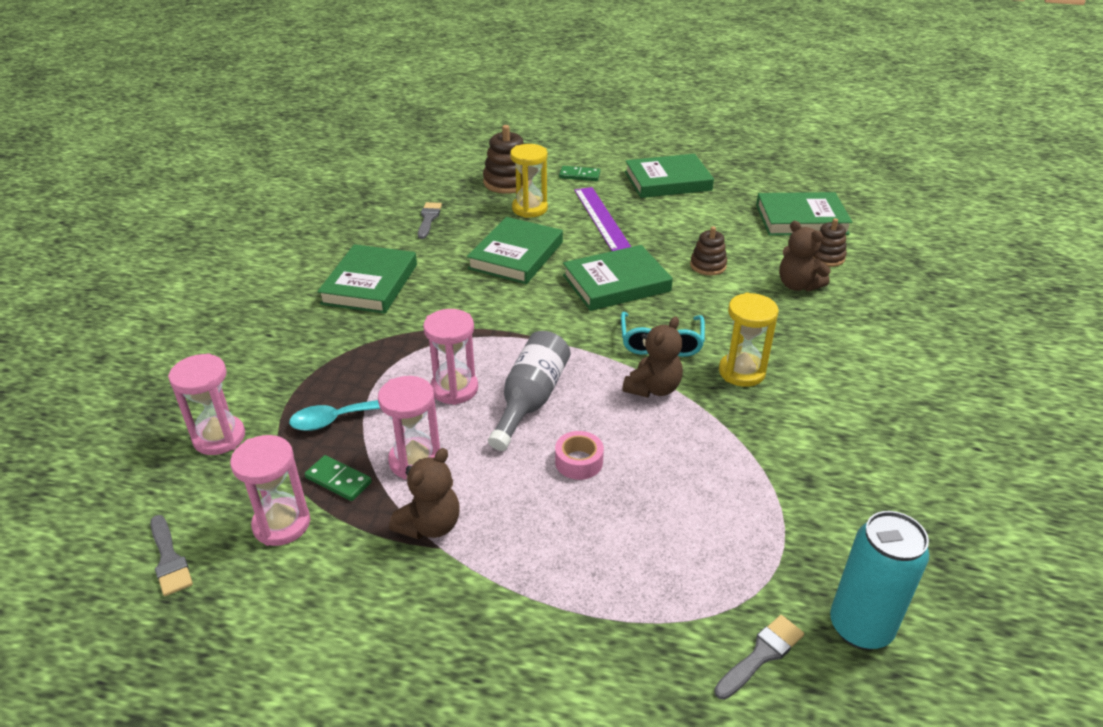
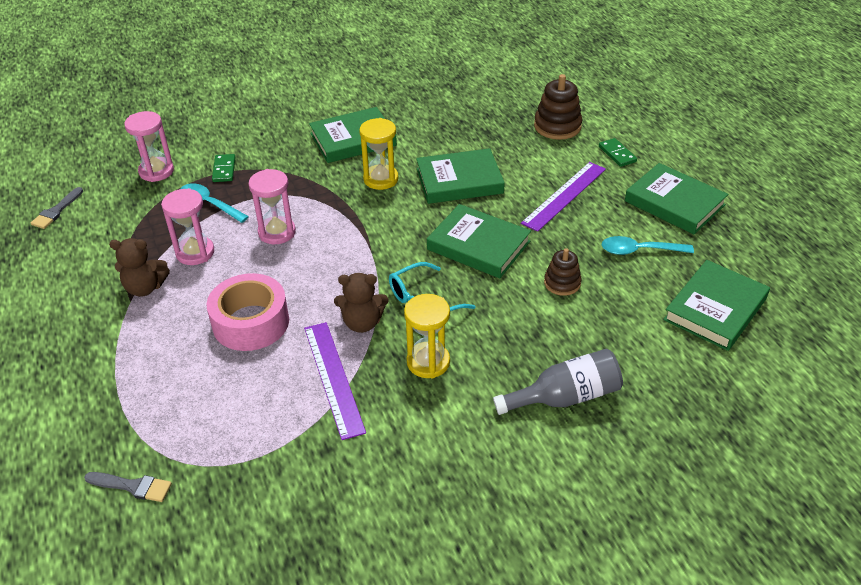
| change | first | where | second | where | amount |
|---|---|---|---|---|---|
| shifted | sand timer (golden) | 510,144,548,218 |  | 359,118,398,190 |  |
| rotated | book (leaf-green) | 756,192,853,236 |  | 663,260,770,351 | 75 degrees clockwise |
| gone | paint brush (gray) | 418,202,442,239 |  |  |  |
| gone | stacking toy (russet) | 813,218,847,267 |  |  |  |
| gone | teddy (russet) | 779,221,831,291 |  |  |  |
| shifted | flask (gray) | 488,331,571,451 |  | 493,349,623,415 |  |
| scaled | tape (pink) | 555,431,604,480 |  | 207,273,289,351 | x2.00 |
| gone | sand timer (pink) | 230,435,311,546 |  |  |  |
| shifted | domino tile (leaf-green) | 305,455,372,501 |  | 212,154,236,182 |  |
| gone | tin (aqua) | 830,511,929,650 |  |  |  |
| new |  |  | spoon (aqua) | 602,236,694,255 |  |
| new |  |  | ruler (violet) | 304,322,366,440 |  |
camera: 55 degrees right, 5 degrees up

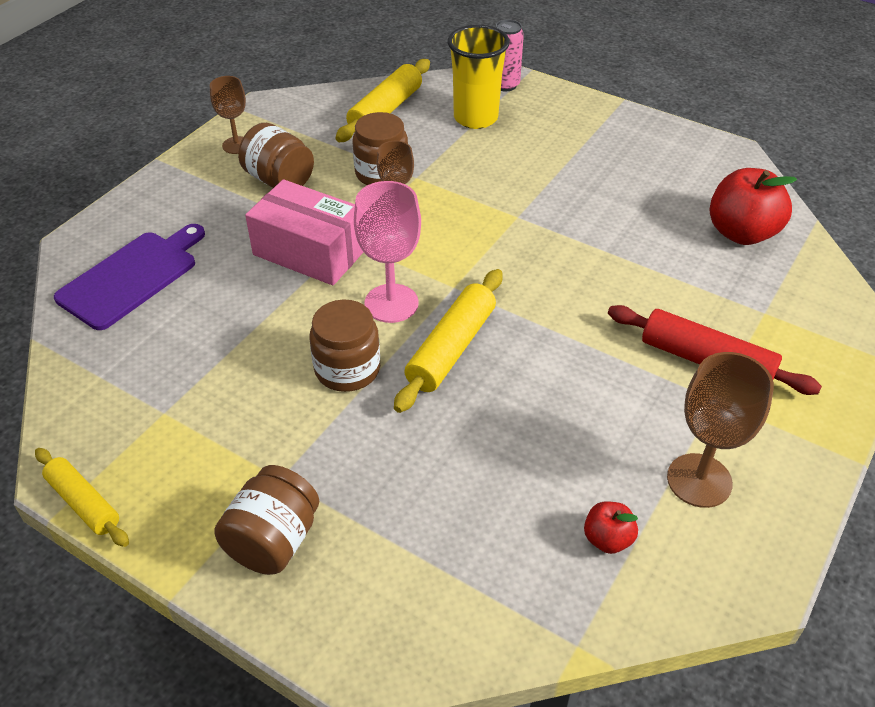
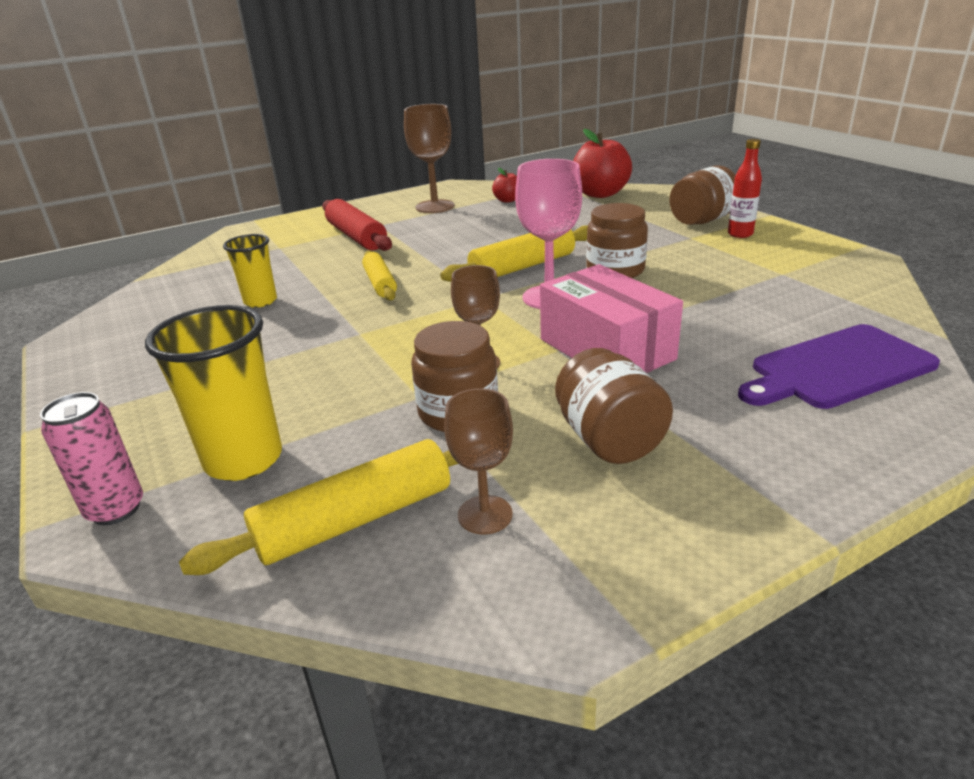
| change | first | where | second | where | amount |
|---|---|---|---|---|---|
| shifted | wine glass (russet) | 210,76,246,154 |  | 444,388,513,534 |  |
| shifted | toy apple (scarlet) | 710,168,797,245 |  | 573,129,632,198 |  |
| shifted | dough roller (golden) | 35,448,129,547 |  | 362,251,397,301 |  |
| new |  |  | flask (scarlet) | 728,139,762,238 |  |
| new |  |  | tumbler (golden) | 223,234,277,308 |  |
camera: 150 degrees left, 15 degrees down

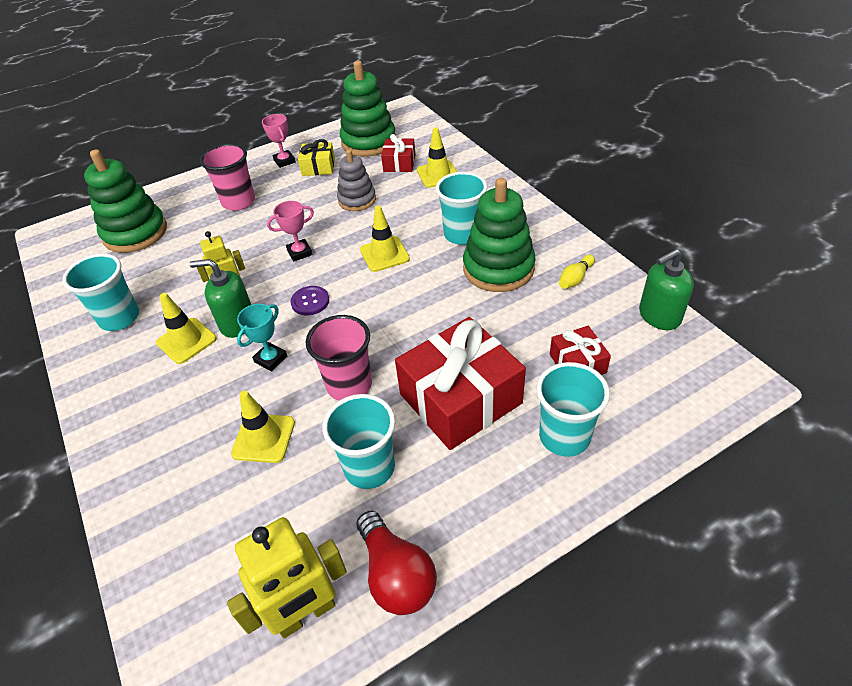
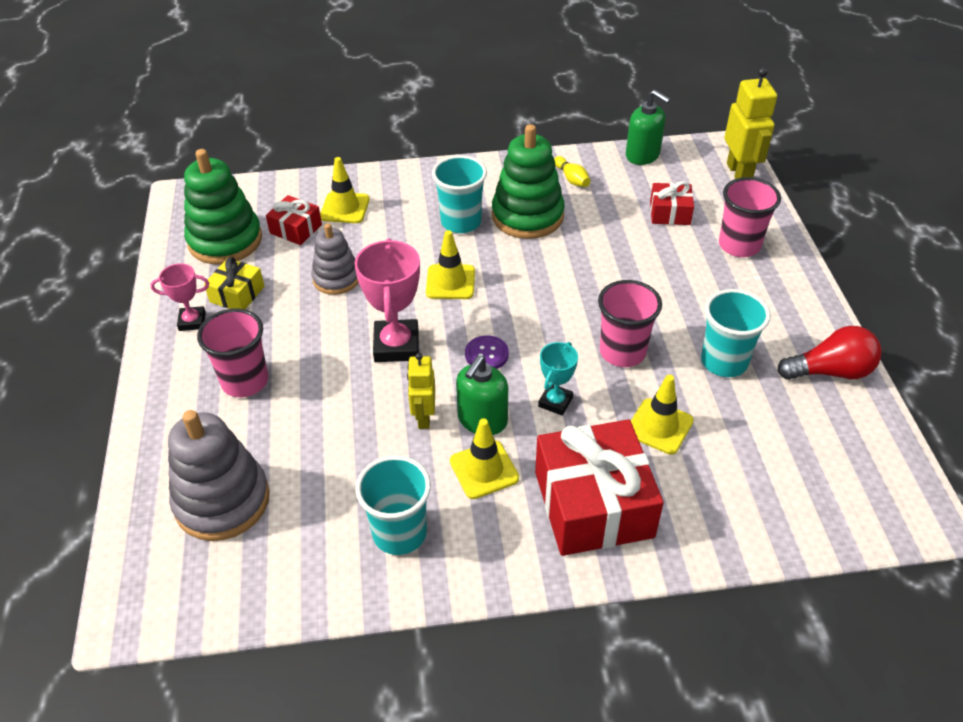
| change | first | where | second | where | amount |
|---|---|---|---|---|---|
| repainted | stacking toy (leaf-green) | 84,149,167,253 | stacking toy (gray) | 168,410,270,541 |  |
| scaled | prize cup (pink) | 267,201,314,262 |  | 355,238,420,362 | x1.74 |
| rotated | soap dispenser (leaf-green) | 639,249,694,330 |  | 626,90,670,165 | 45 degrees counterclockwise |
| rotated | prize cup (aqua) | 237,304,288,371 |  | 538,342,578,415 | 60 degrees clockwise |
| shifted | wrapped gift (scarlet) | 395,317,526,450 |  | 535,419,664,556 |  |
| repainted | tumbler (aqua) | 536,362,610,457 | tumbler (pink) | 719,177,781,257 |  |
| shifted | robot (golden) | 227,517,347,638 |  | 724,67,777,179 |  |
camera: 70 degrees left, 0 degrees up

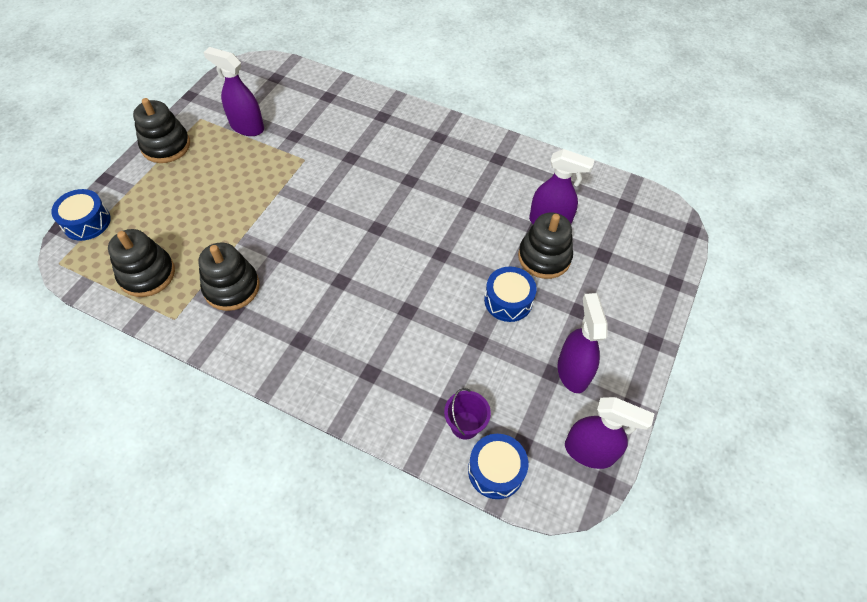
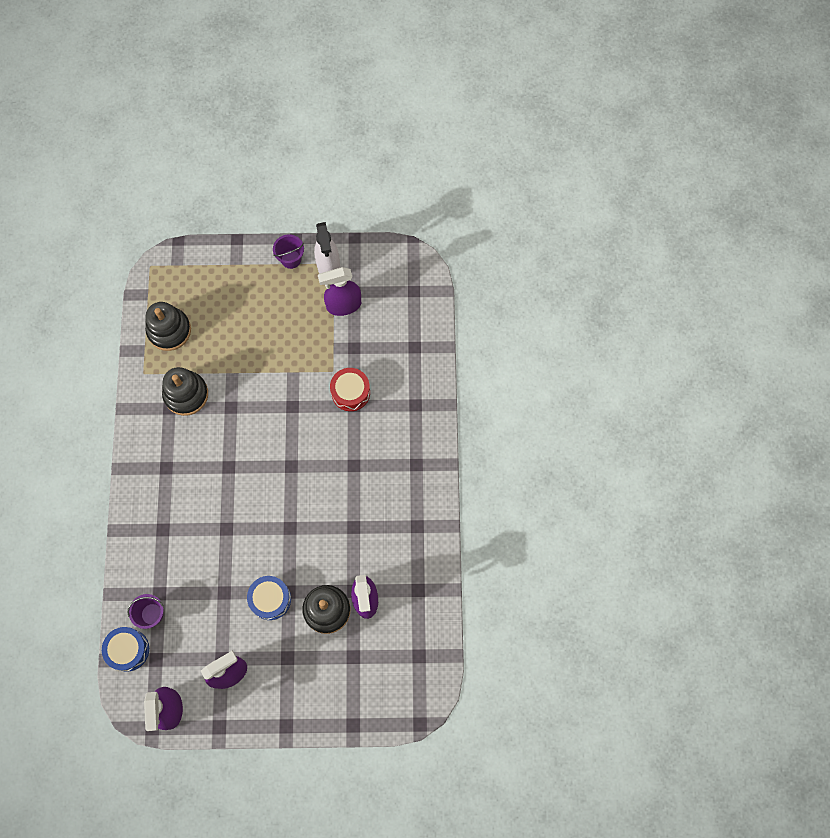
| change | first | where | second | where | amount |
|---|---|---|---|---|---|
| rotated | spray cleaner (violet) | 203,47,264,136 |  | 318,267,361,316 | 105 degrees counterclockwise |
| swapped | stacking toy (jet-black) | 133,98,190,163 | pail (violet) | 273,234,304,269 |  |
| gone | toy drum (royal blue) | 51,189,111,241 |  |  |  |
| new |  |  | spray cleaner (pure white) | 314,222,340,274 |  |
| new |  |  | toy drum (scarlet) | 330,368,370,411 |  |
camera: 65 degrees right, 15 degrees up

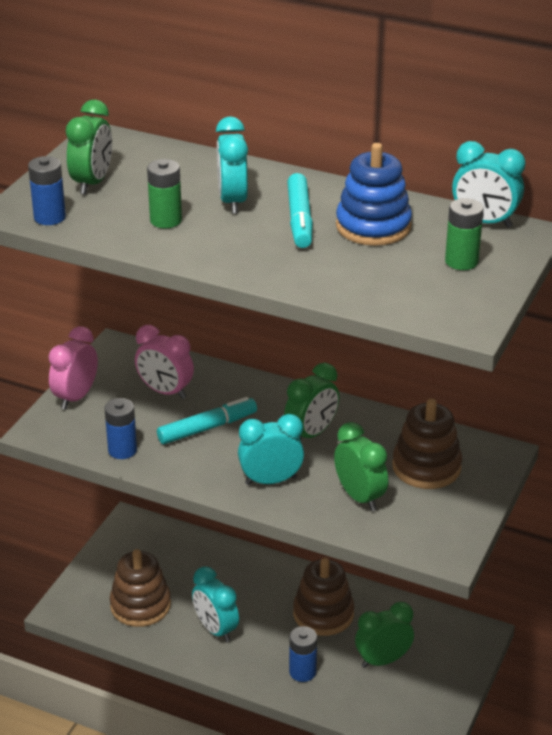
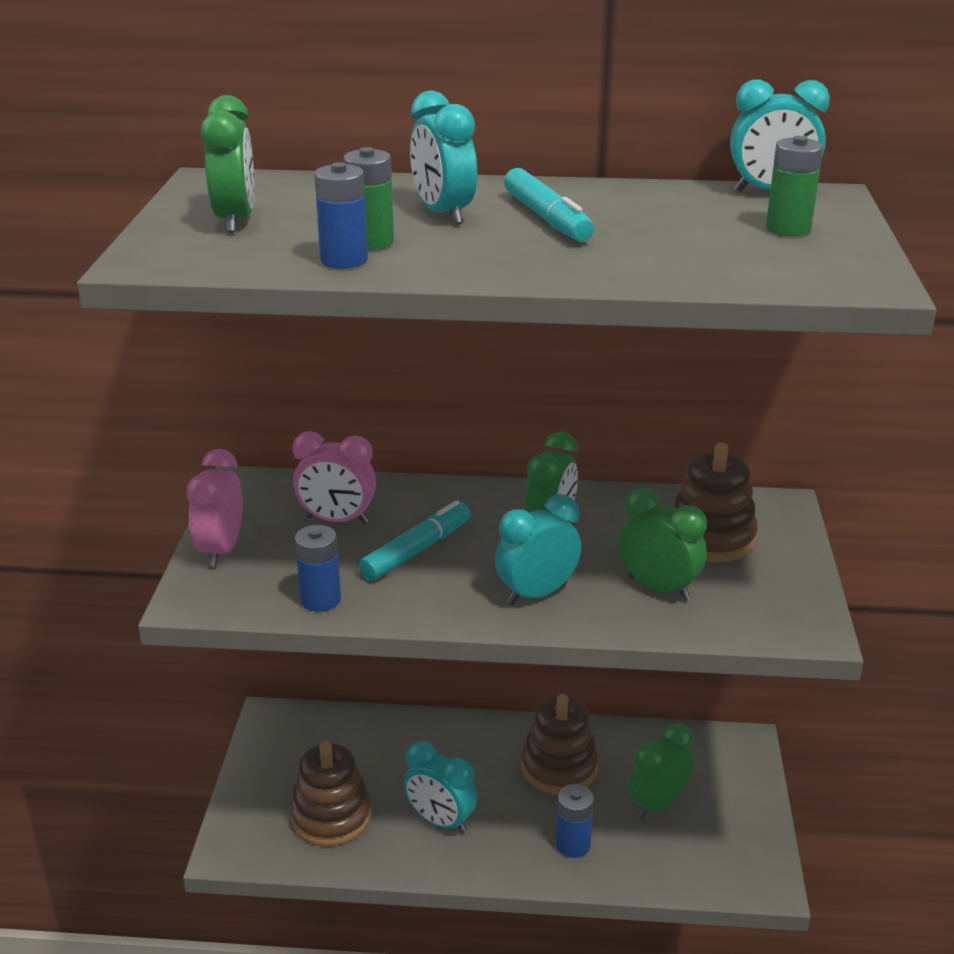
| change | first | where | second | where | amount |
|---|---|---|---|---|---|
| gone | stacking toy (royal blue) | 336,143,412,246 |  |  |  |
| shifted | battery (royal blue) | 28,156,66,225 |  | 314,162,368,268 |  |
camera: 20 degrees left, 5 degrees down

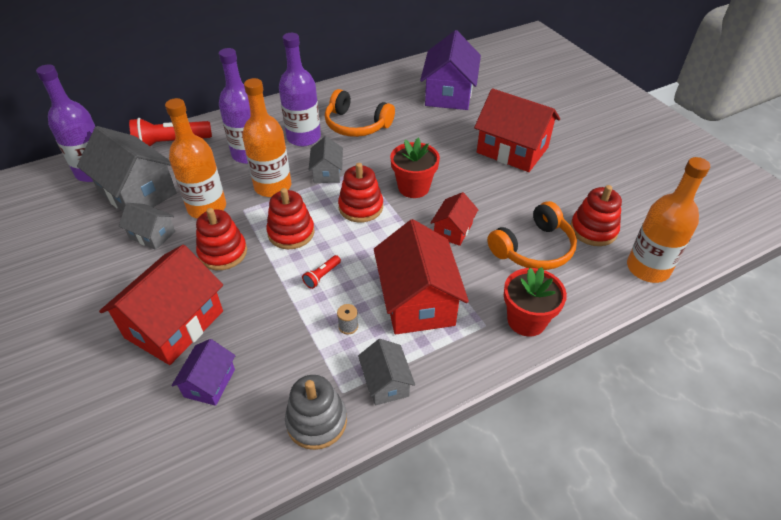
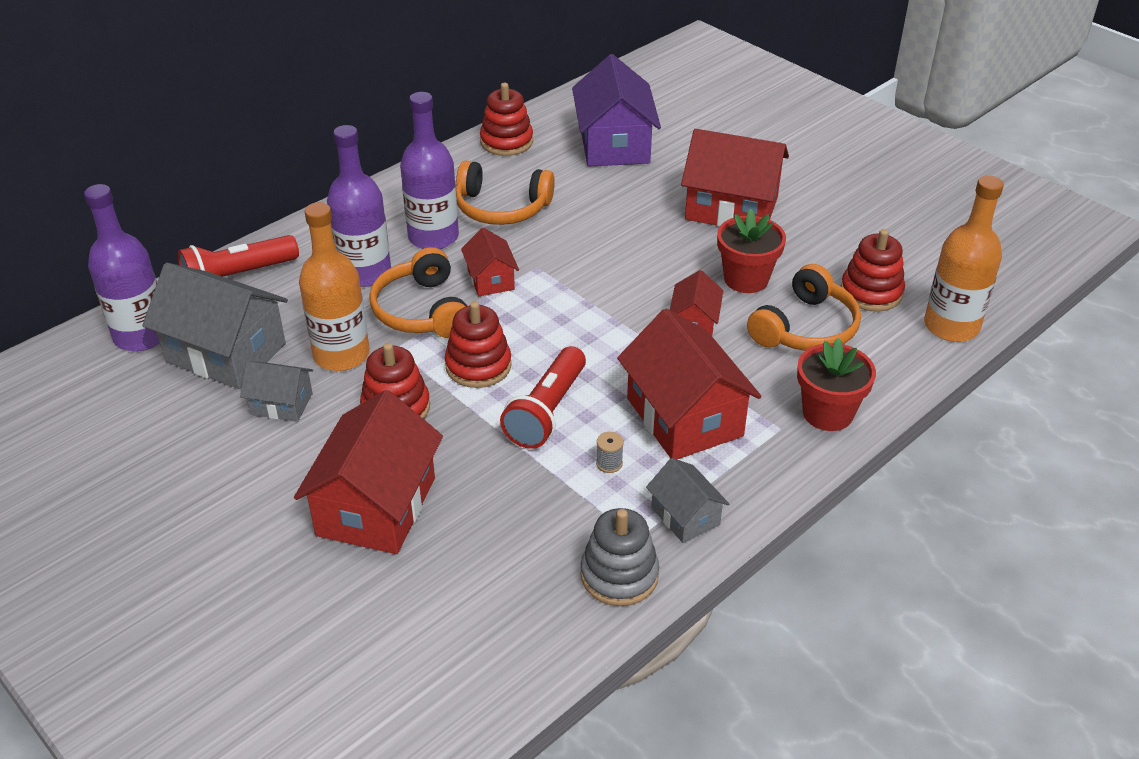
| change | first | where | second | where | amount |
|---|---|---|---|---|---|
| swapped | flask (orange-coloured) | 242,78,291,197 | headphones (orange-coloured) | 369,247,467,338 |  |
| repainted | toy house (gray) | 309,136,343,183 | toy house (scarlet) | 461,228,519,296 |  |
| shifted | potted plant (scarlet) | 390,138,440,198 |  | 717,209,786,293 |  |
| shifted | stacking toy (scarlet) | 338,163,383,223 |  | 480,83,533,156 |  |
| scaled | torch (scarlet) | 302,255,341,289 |  | 500,346,586,449 | x2.14 |
| gone | toy house (violet) | 171,339,236,406 |  |  |  |
camera: 15 degrees left, 5 degrees down

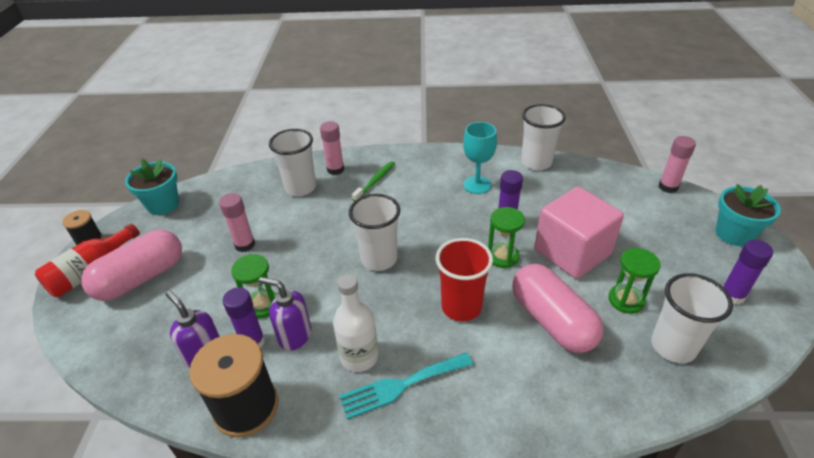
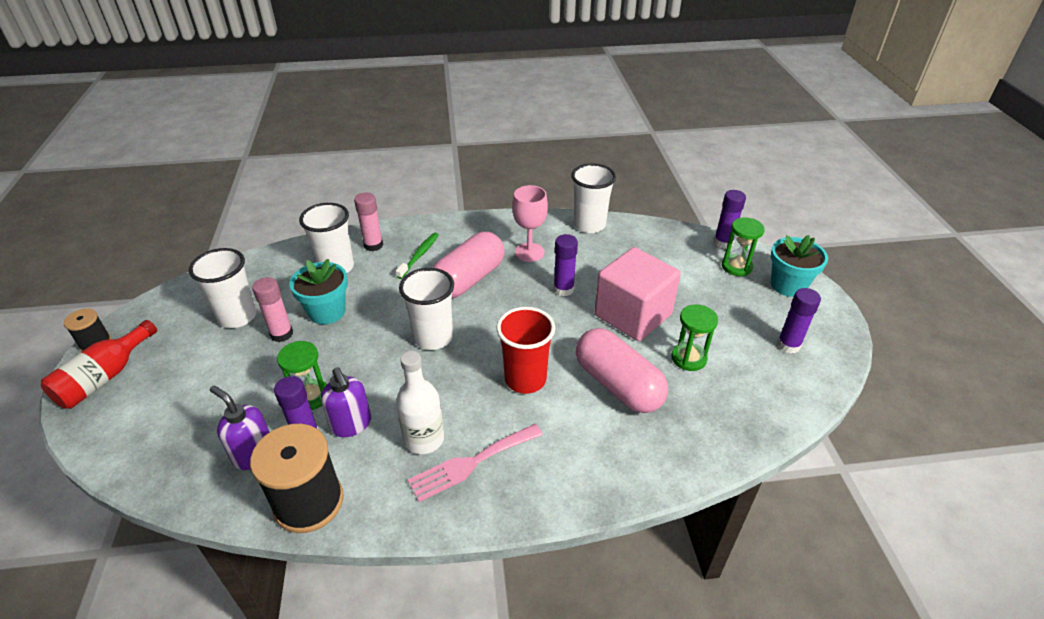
| change | first | where | second | where | amount |
|---|---|---|---|---|---|
| repainted | wine glass (aqua) | 463,122,497,194 | wine glass (pink) | 512,185,548,262 |  |
| repainted | glue (pink) | 659,136,696,193 | glue (violet) | 714,190,746,249 |  |
| shifted | potted plant (aqua) | 125,159,179,215 |  | 289,259,348,324 |  |
| shifted | sand timer (leaf-green) | 488,207,525,268 |  | 722,217,765,276 |  |
| shifted | pill shape (pink) | 81,230,182,301 |  | 432,232,505,298 |  |
| shifted | tumbler (pure white) | 651,273,733,363 |  | 189,248,257,328 |  |
| rotated | soap dispenser (violet) | 259,277,311,351 |  | 321,367,371,437 | 135 degrees counterclockwise |
| repainted | dinner fork (aqua) | 339,353,473,420 | dinner fork (pink) | 408,424,543,502 |  |
camera: 10 degrees left, 0 degrees up

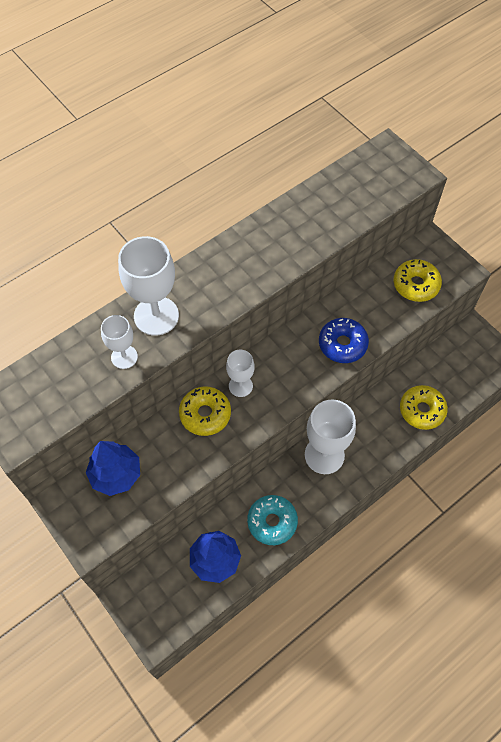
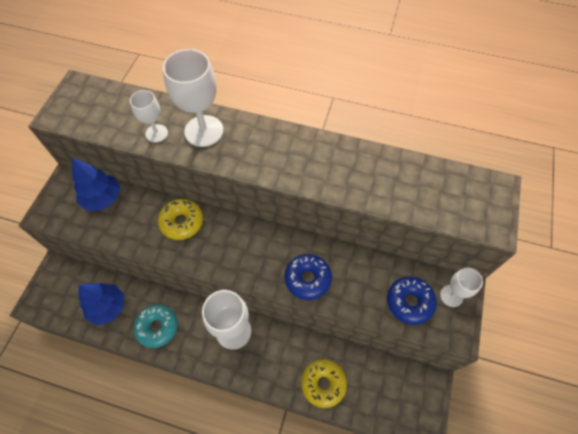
| change | first | where | second | where | amount |
|---|---|---|---|---|---|
| repainted | doughnut (golden) | 393,259,442,302 | doughnut (royal blue) | 387,276,437,325 |  |
| shifted | wine glass (pure white) | 226,350,255,397 |  | 440,267,483,307 |  |
camera: 55 degrees right, 0 degrees up

